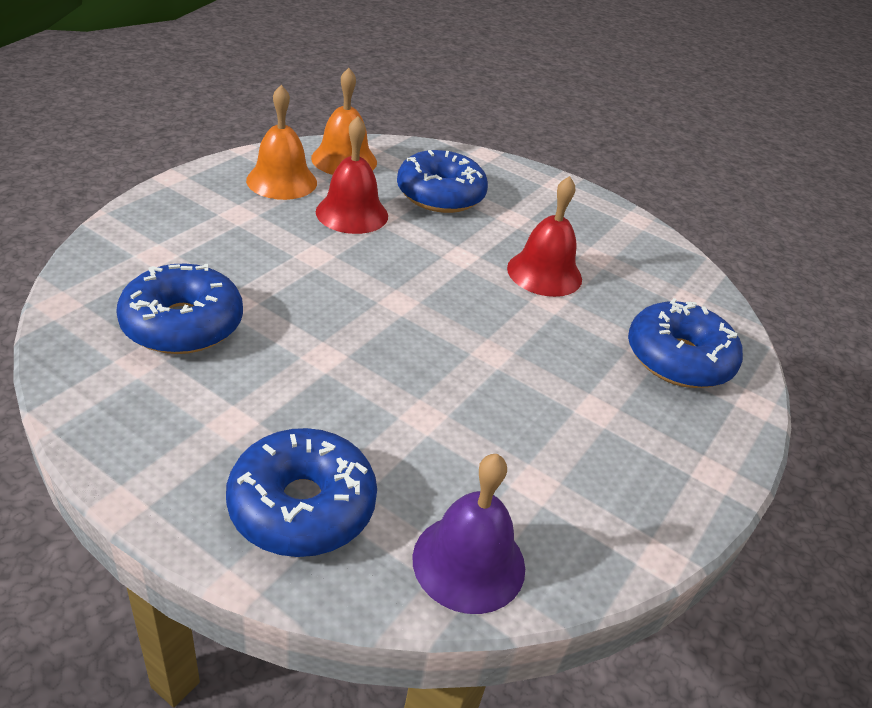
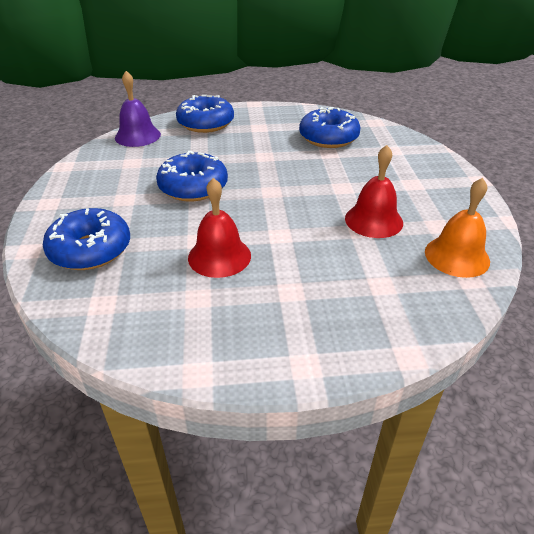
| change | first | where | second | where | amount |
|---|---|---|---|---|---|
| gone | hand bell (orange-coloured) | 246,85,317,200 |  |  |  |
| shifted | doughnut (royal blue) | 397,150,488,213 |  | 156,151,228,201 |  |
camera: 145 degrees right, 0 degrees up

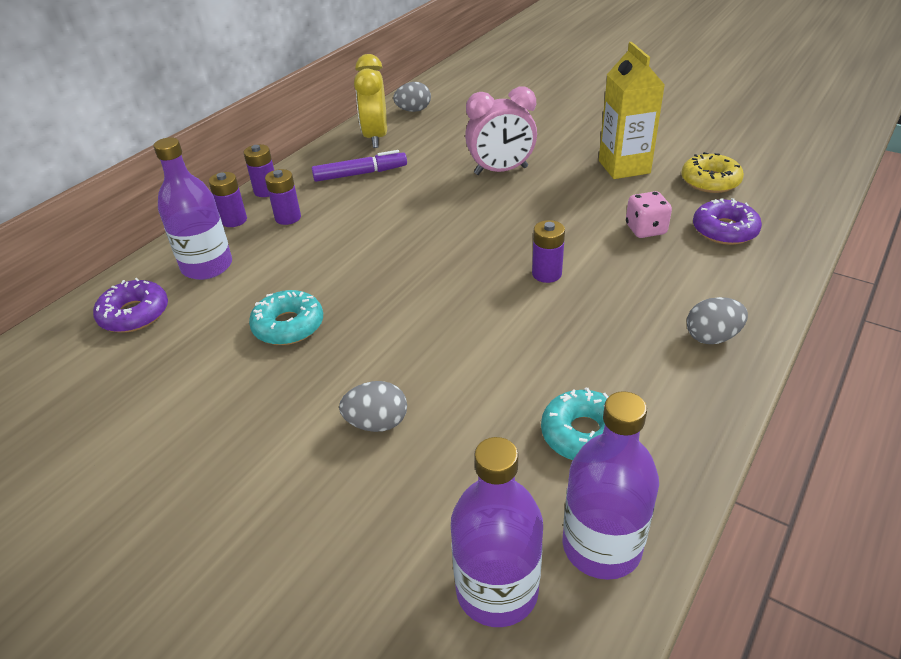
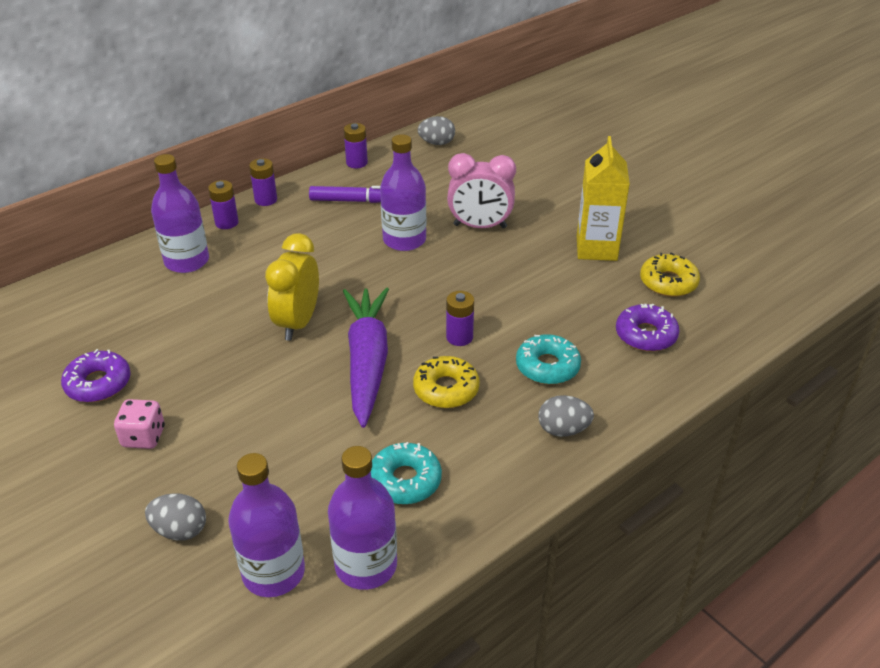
| change | first | where | second | where | amount |
|---|---|---|---|---|---|
| shifted | clock (golden) | 354,54,387,148 |  | 265,233,319,341 |  |
| shifted | battery (violet) | 265,169,301,225 |  | 344,123,368,168 |  |
| shifted | die (pink) | 626,191,672,238 |  | 114,399,165,449 |  |
| shifted | doughnut (violet) | 93,278,168,333 |  | 61,349,131,402 |  |
| shifted | doughnut (aqua) | 249,290,323,345 |  | 516,334,581,384 |  |
| shifted | egg (gray) | 339,381,407,432 |  | 145,493,206,541 |  |
| new |  |  | flask (violet) | 380,134,426,251 |  |
| new |  |  | root vegetable (violet) | 343,287,389,428 |  |
| new |  |  | doughnut (golden) | 413,356,480,408 |  |
camera: 15 degrees right, 0 degrees up

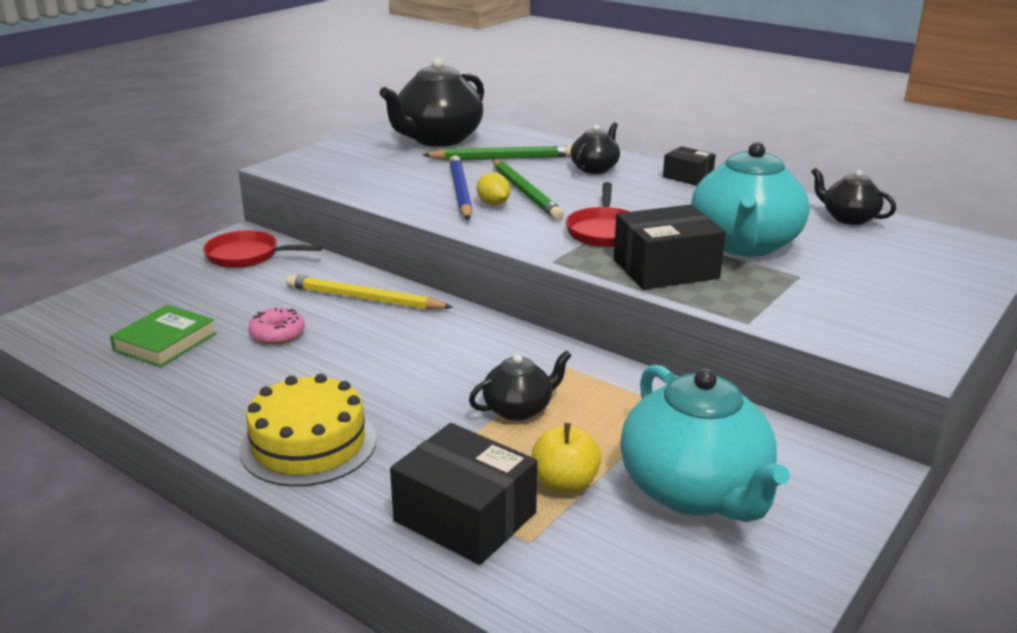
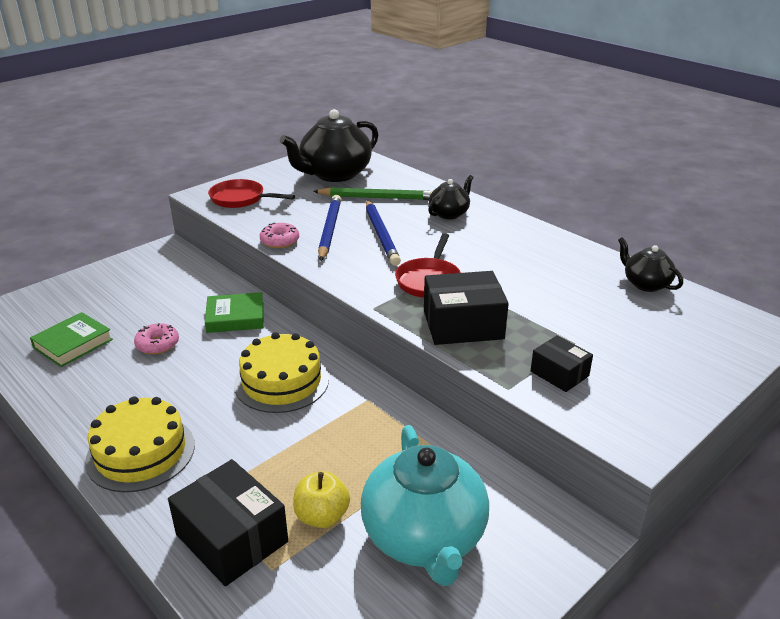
| change | first | where | second | where | amount |
|---|---|---|---|---|---|
| gone | teapot (aqua) | 691,142,810,257 |  |  |  |
| shifted | package (jet-black) | 663,146,716,186 |  | 531,335,593,392 |  |
| repainted | wooden pencil (leaf-green) | 492,160,564,220 | wooden pencil (royal blue) | 366,200,401,266 |  |
| gone | toy lemon (golden) | 477,173,510,206 |  |  |  |
| shifted | frying pan (scarlet) | 203,230,323,268 |  | 208,179,295,208 |  |
| swapped | wooden pencil (golden) | 286,274,453,310 | book (leaf-green) | 205,292,264,333 |  |
| gone | teapot (jet-black) | 469,350,572,421 |  |  |  |
| new |  |  | doughnut (pink) | 260,223,299,248 |  |
| new |  |  | layer cake (golden) | 234,332,329,413 |  |
camera: 10 degrees right, 5 degrees up

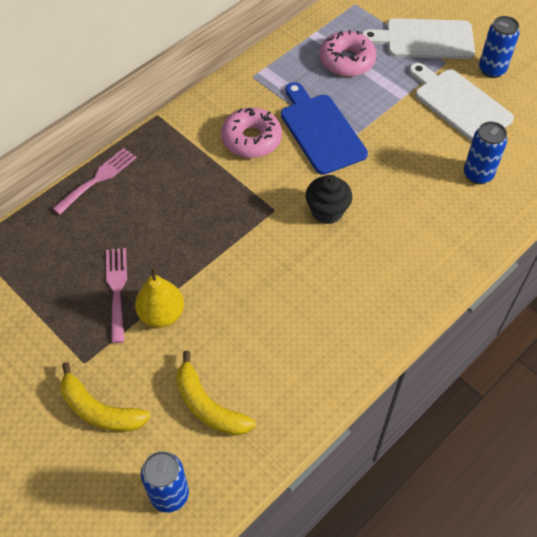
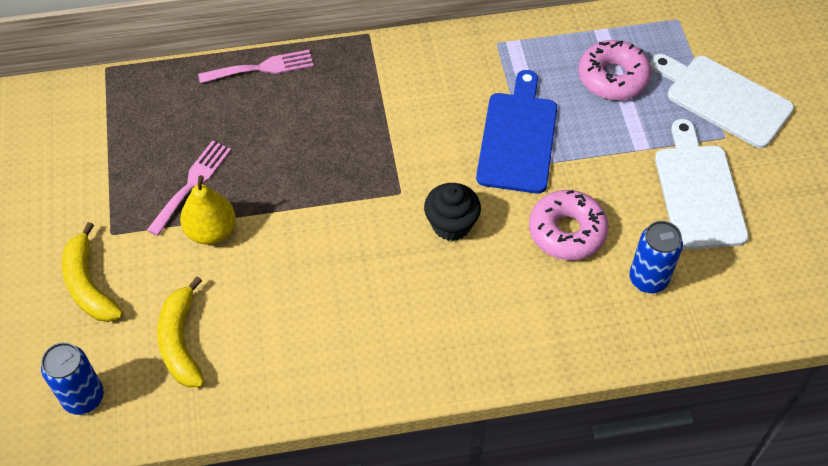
| change | first | where | second | where | amount |
|---|---|---|---|---|---|
| gone | tin (royal blue) | 479,16,520,78 |  |  |  |
| shifted | doughnut (pink) | 221,108,282,158 |  | 529,190,609,260 |  |
camera: 35 degrees right, 0 degrees up

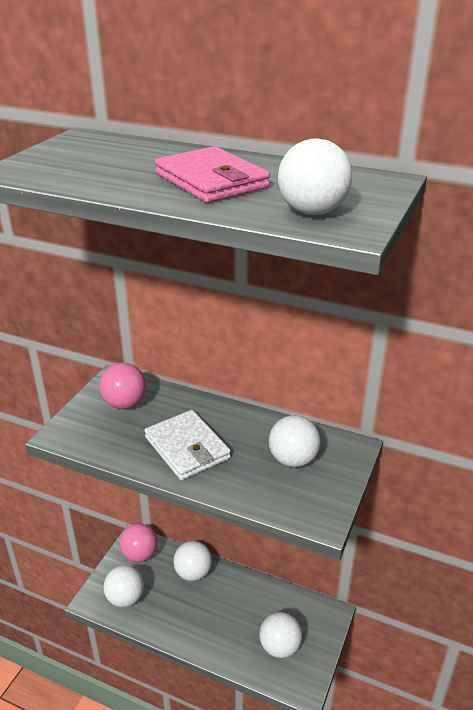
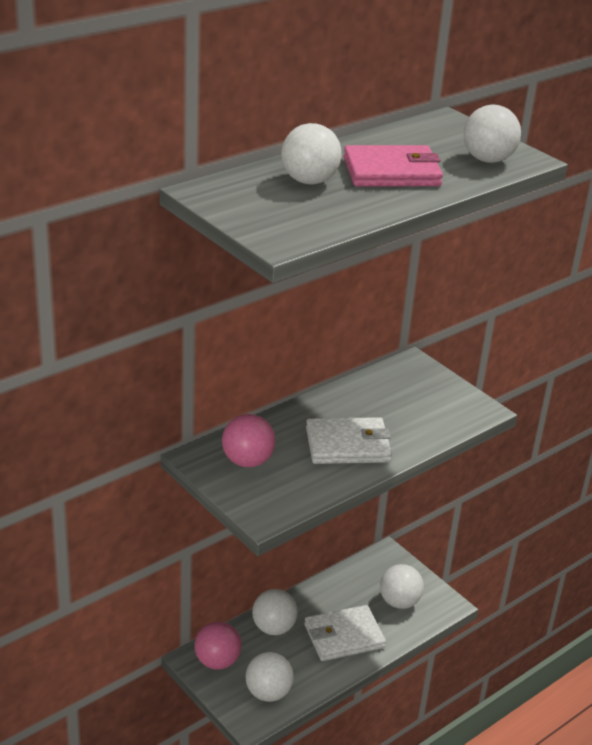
| change | first | where | second | where | amount |
|---|---|---|---|---|---|
| shifted | sphere (pure white) | 269,415,320,467 |  | 281,123,342,185 |  |
| new |  |  | wallet (pure white) | 304,605,386,661 |  |
camera: 65 degrees left, 0 degrees up

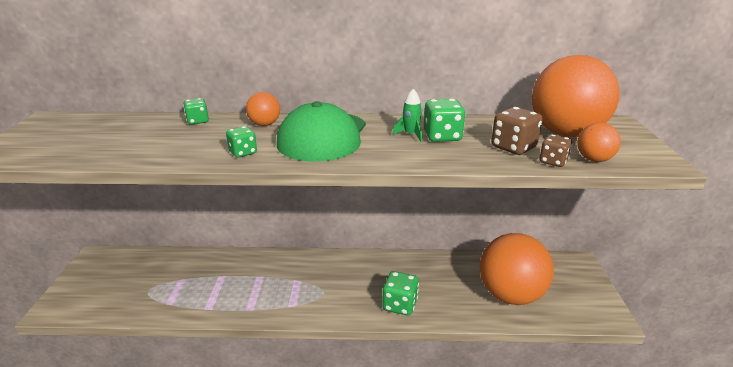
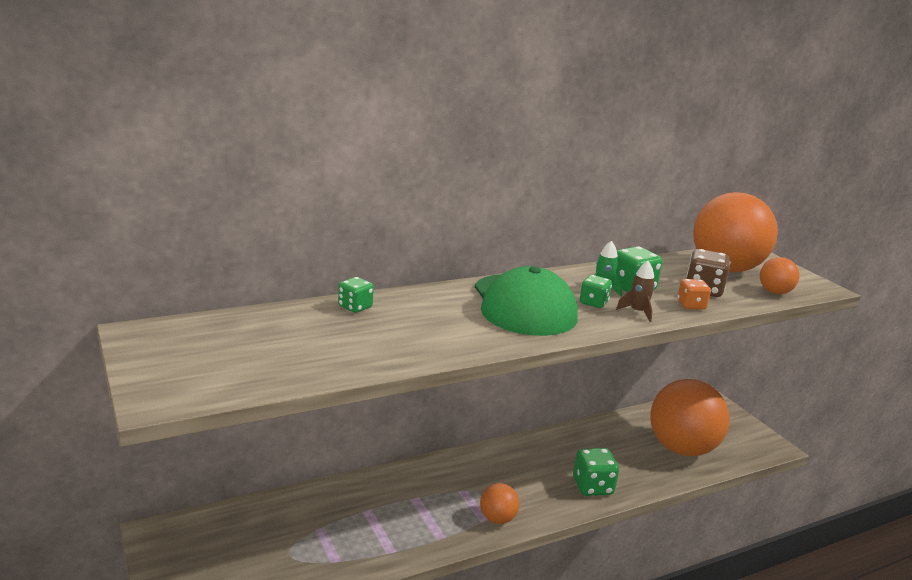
| change | first | where | second | where | amount |
|---|---|---|---|---|---|
| shifted | sphere (orange-coloured) | 246,92,280,126 |  | 480,483,520,524 |  |
| shifted | die (leaf-green) | 226,126,257,157 |  | 580,275,612,308 |  |
| gone | die (russet) | 539,134,572,167 |  |  |  |
| new |  |  | spaceship (russet) | 616,261,655,322 |  |
| new |  |  | die (orange-coloured) | 677,279,711,310 |  |
camera: 30 degrees left, 5 degrees down

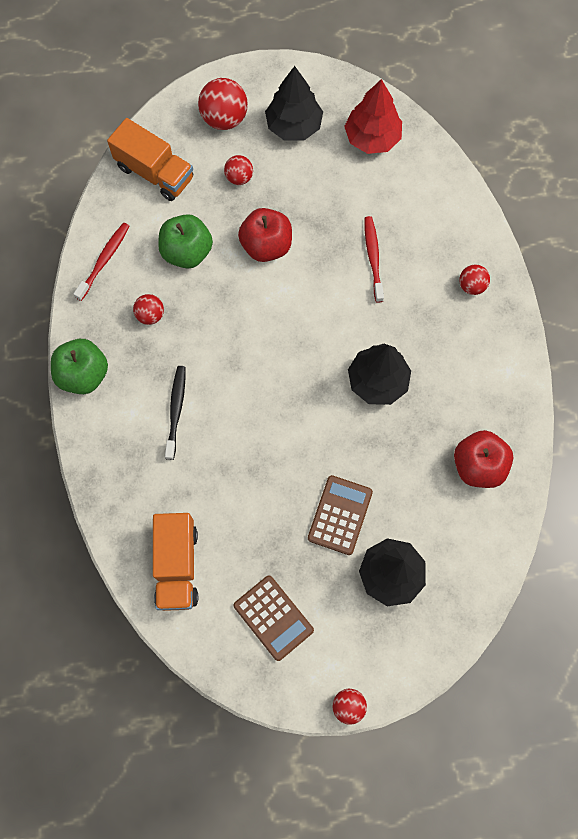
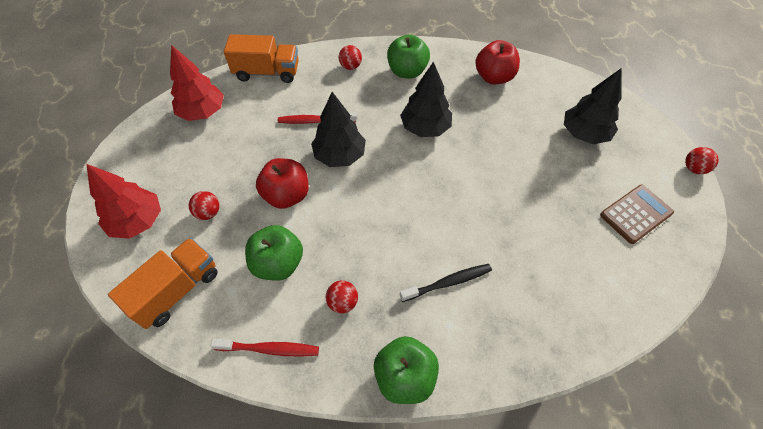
| change | first | where | second | where | amount |
|---|---|---|---|---|---|
| shifted | toy tree (jet-black) | 265,66,323,140 |  | 311,92,366,167 |  |
| swapped | sphere (scarlet) | 198,78,248,130 | toy tree (scarlet) | 86,164,161,239 |  |
| rotated | toothbrush (scarlet) | 73,223,130,301 |  | 211,339,319,357 | 150 degrees clockwise |
| rotated | toothbrush (jet-black) | 165,366,185,460 |  | 400,264,492,302 | 150 degrees clockwise |
| gone | pocket calculator (russet) | 308,475,373,555 |  |  |  |
| shifted | truck (orange-coloured) | 153,513,198,611 |  | 224,34,299,83 |  |
| new |  |  | toy apple (leaf-green) | 387,34,430,78 |  |
camera: 85 degrees left, 15 degrees down

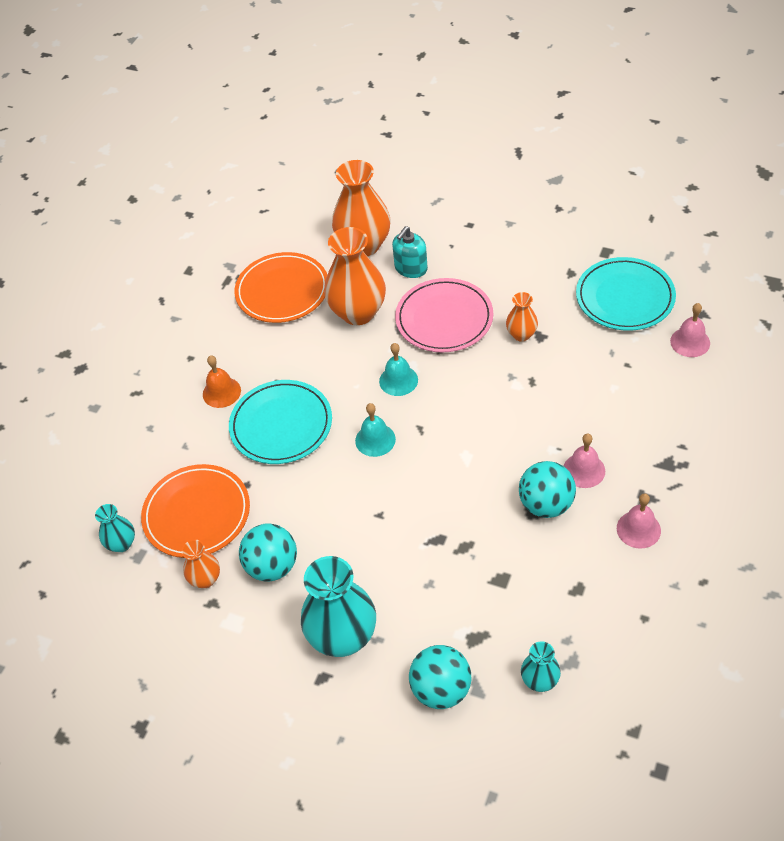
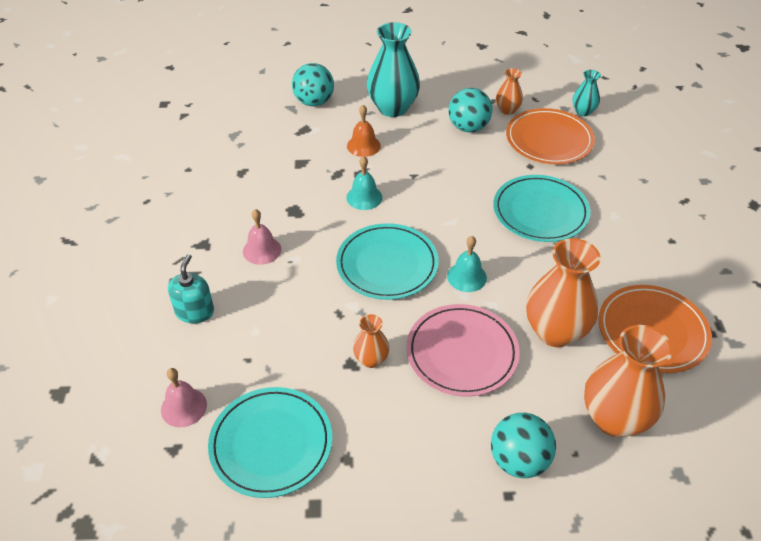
| change | first | where | second | where | amount |
|---|---|---|---|---|---|
| shifted | soap dispenser (aqua) | 392,226,428,278 |  | 168,254,214,323 |  |
| shifted | hand bell (orange-coloured) | 203,355,241,408 |  | 347,105,381,157 |  |
| shifted | hand bell (aqua) | 355,403,396,457 |  | 346,156,382,210 |  |
| shifted | sphere (aqua) | 519,461,576,518 |  | 491,413,556,478 |  |
| gone | hand bell (pink) | 617,493,661,549 |  |  |  |
| gone | vase (aqua) | 521,641,561,692 |  |  |  |
| new |  |  | dinner plate (aqua) | 336,223,439,300 |  |
camera: 150 degrees right, 5 degrees down

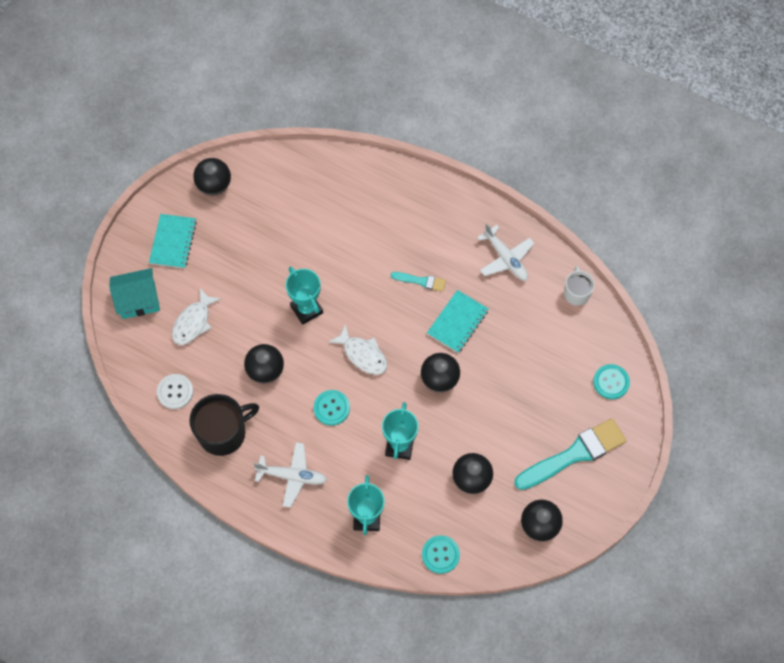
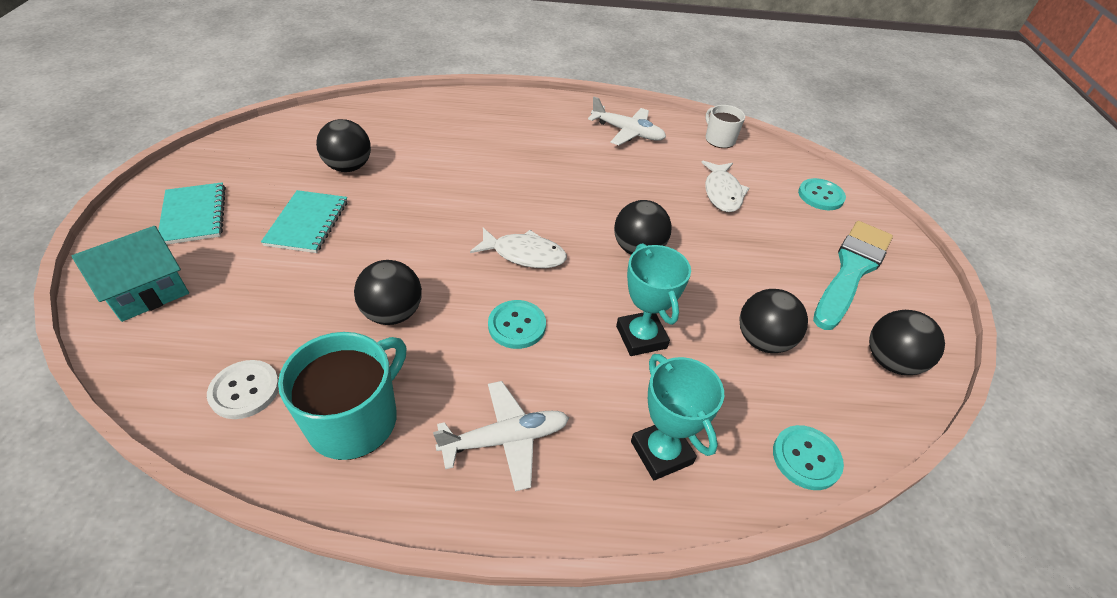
| change | first | where | second | where | amount |
|---|---|---|---|---|---|
| shifted | sphere (jet-black) | 193,158,231,195 |  | 316,119,371,172 |  |
| gone | prize cup (aqua) | 286,267,323,325 |  |  |  |
| gone | paint brush (aqua) | 391,272,446,292 |  |  |  |
| shifted | toy fish (pure white) | 172,288,222,345 |  | 701,161,749,212 |  |
| shifted | exercise book (aqua) | 427,290,489,353 |  | 261,190,347,253 |  |
| repainted | mug (jet-black) | 189,394,259,456 | mug (aqua) | 278,332,407,460 |  |
camera: 30 degrees left, 20 degrees down

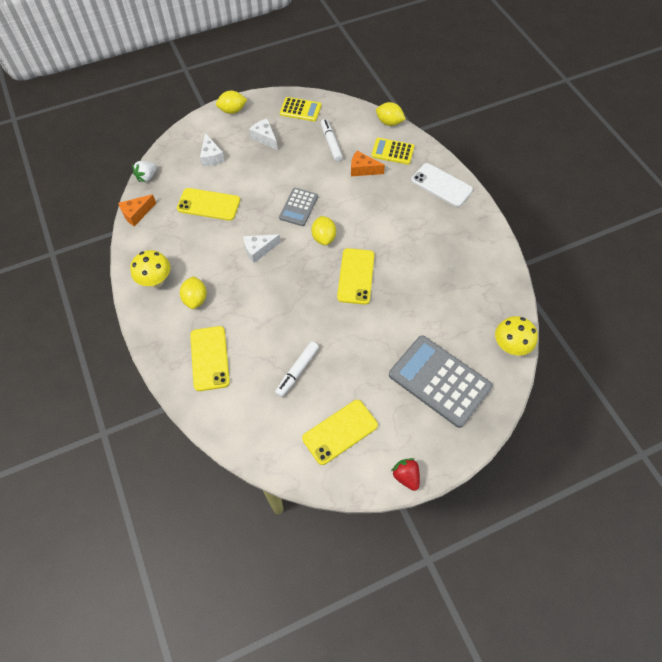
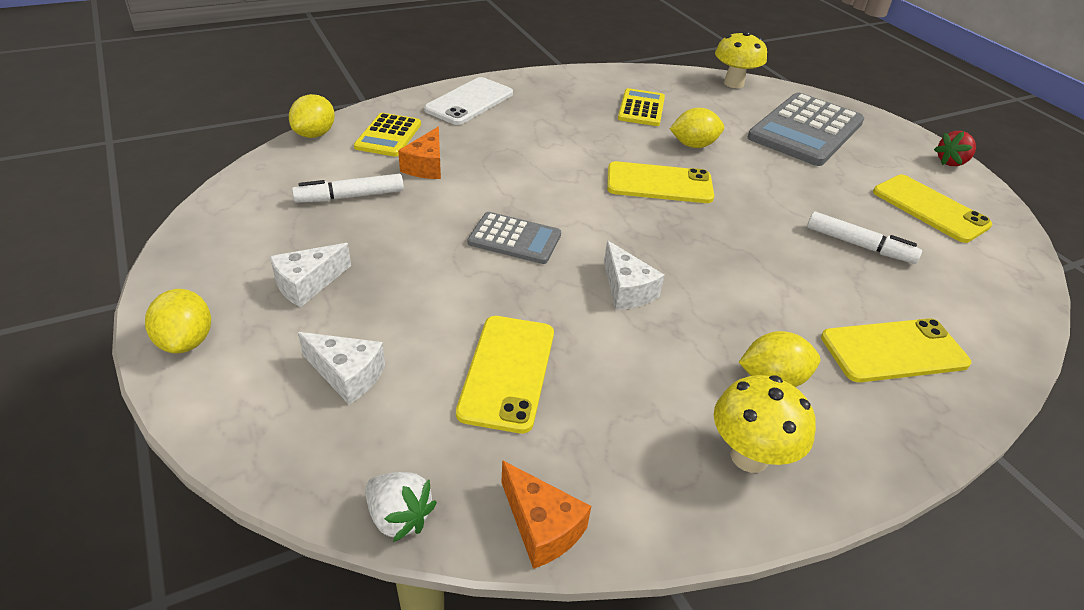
| change | first | where | second | where | amount |
|---|---|---|---|---|---|
| shifted | pocket calculator (golden) | 280,97,321,121 |  | 618,88,665,126 |  |
| rotated | cheese (pure white) | 200,133,225,166 |  | 298,332,385,404 | 45 degrees clockwise |
| shifted | toy lemon (golden) | 311,216,336,245 |  | 670,108,724,148 |  |
camera: 95 degrees left, 20 degrees down

